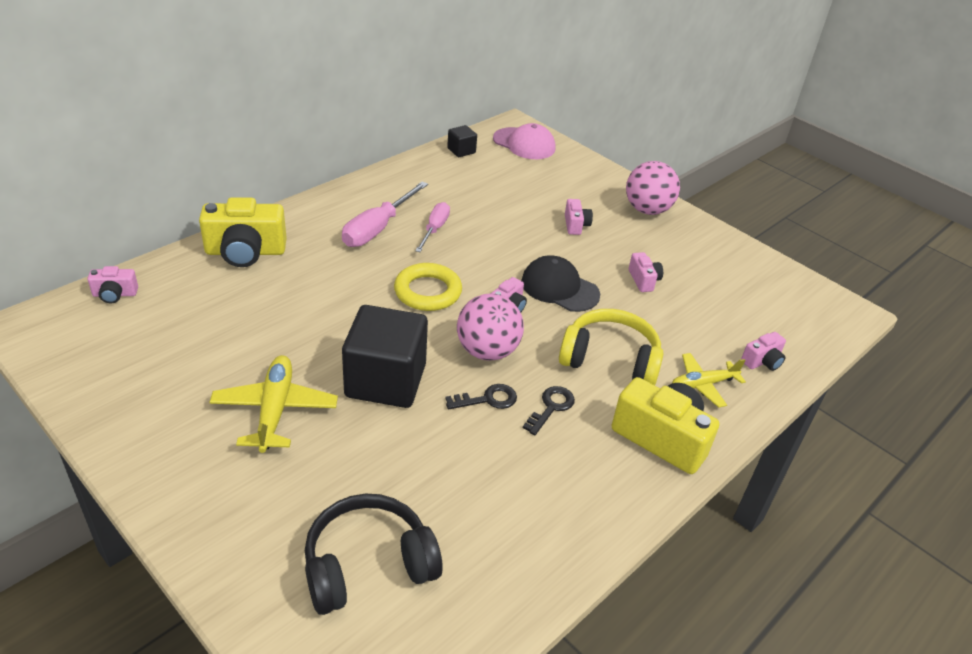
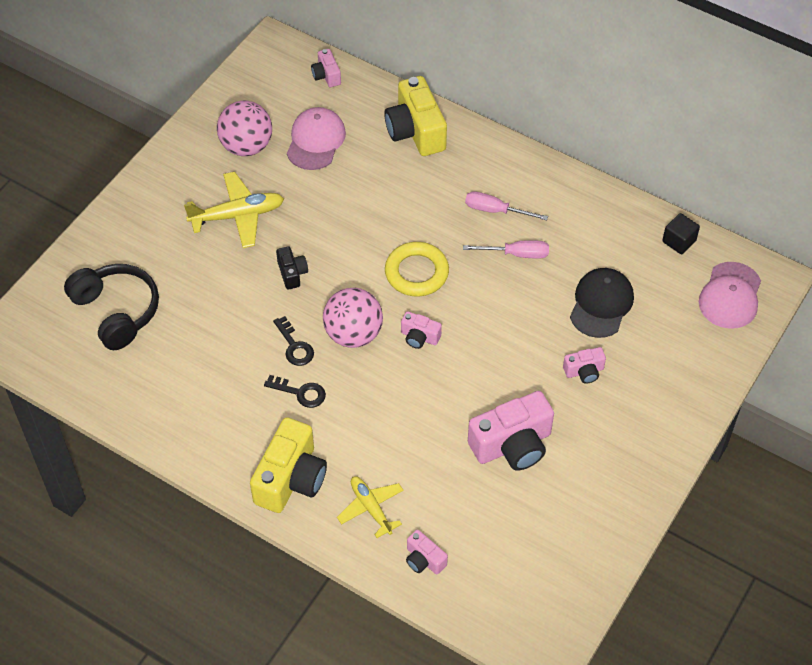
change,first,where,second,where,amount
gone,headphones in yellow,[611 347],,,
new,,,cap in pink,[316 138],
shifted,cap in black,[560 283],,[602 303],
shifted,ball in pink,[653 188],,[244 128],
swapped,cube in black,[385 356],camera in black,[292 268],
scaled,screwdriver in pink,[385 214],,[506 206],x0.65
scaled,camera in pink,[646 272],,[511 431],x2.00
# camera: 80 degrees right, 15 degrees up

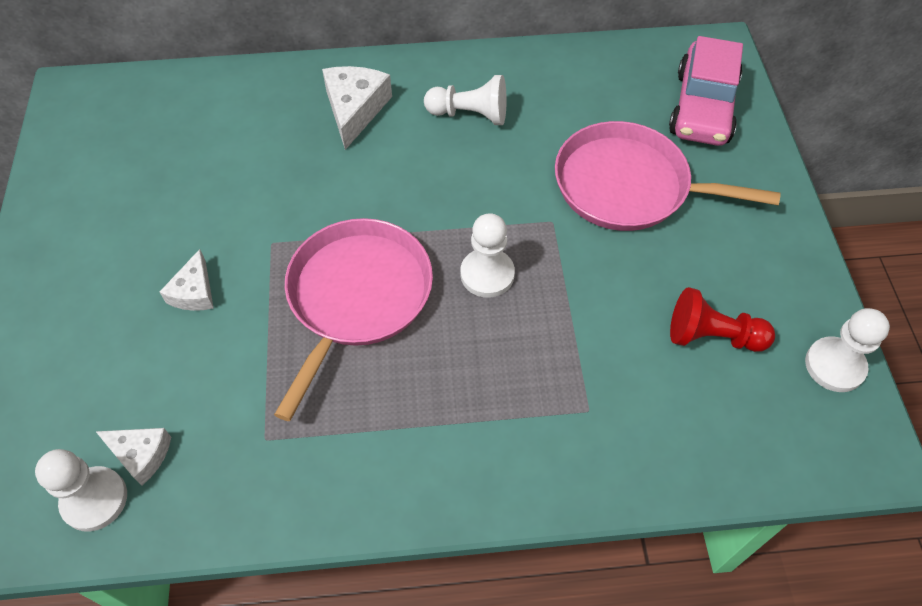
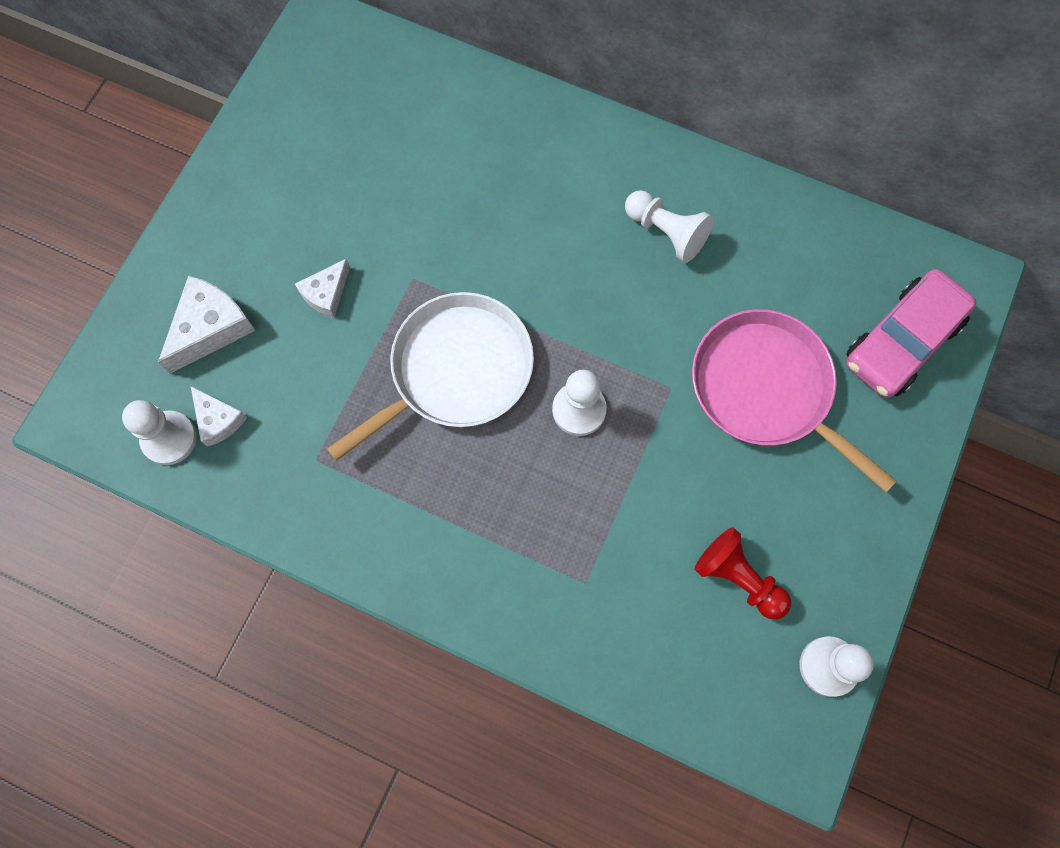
change,first,where,second,where,amount
shifted,cheese in white,[357 108],,[206 325],
repainted,pan in pink,[353 319],pan in white,[430 376],
# camera: 30 degrees right, 15 degrees up

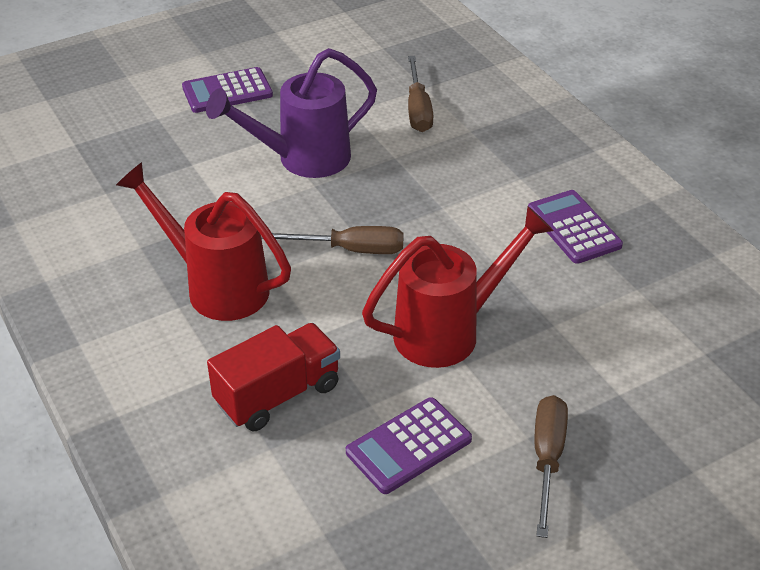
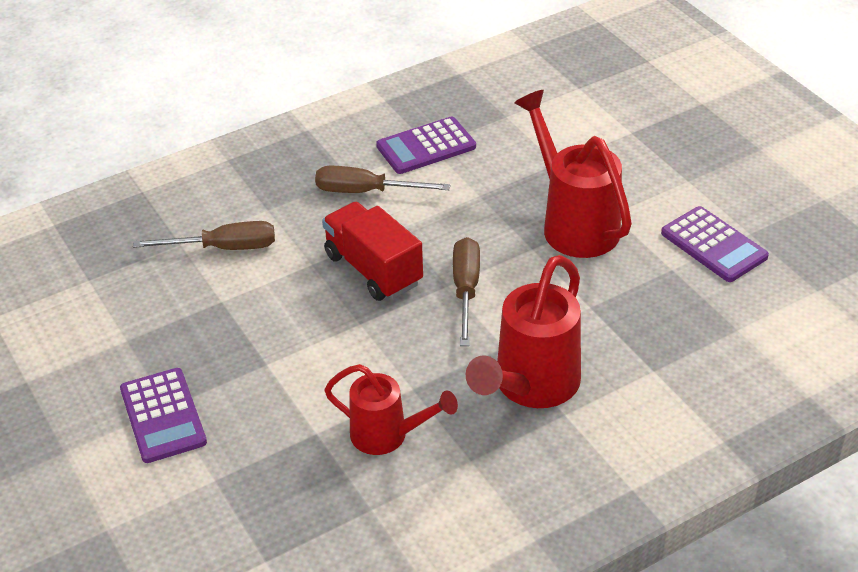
change,first,where,second,where,amount
gone,watering can in purple,[291 113],,,
new,,,watering can in red,[391 409],
shifted,truck in red,[273 377],,[372 251],
shifted,screwdriver in brown,[551 466],,[382 179],
# camera: 90 degrees left, 0 degrees up

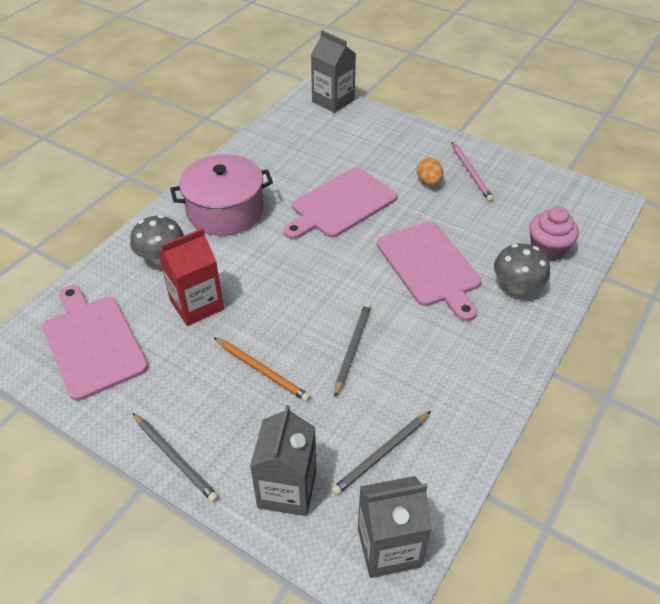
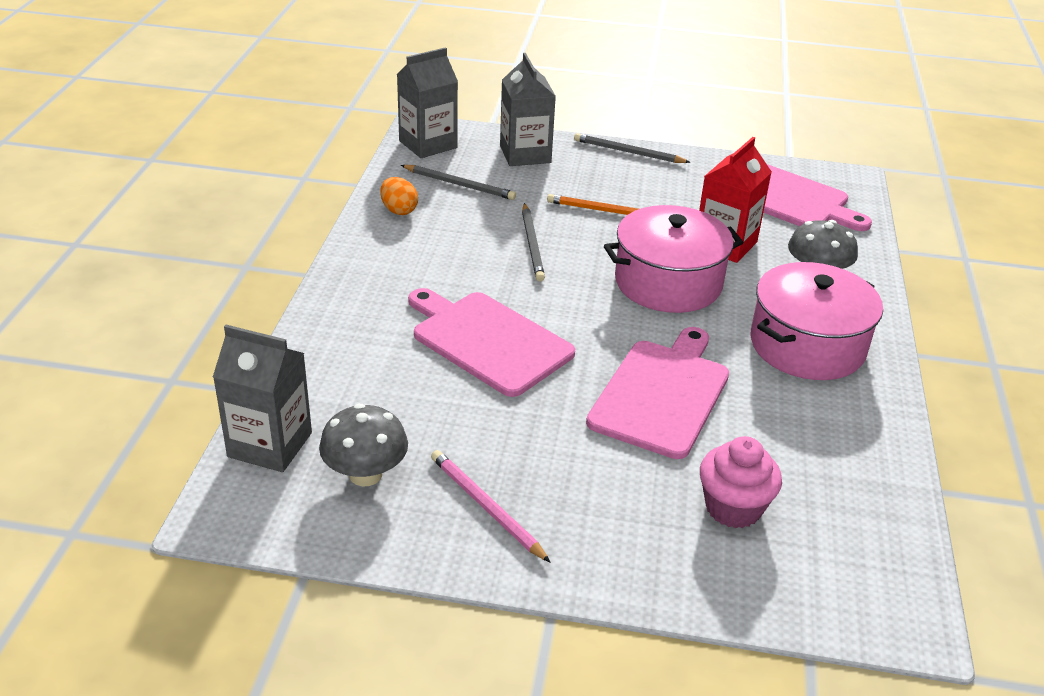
change,first,where,second,where,amount
new,,,pot in pink,[674 259],
shifted,carton in grey,[333 71],,[262 398],
shifted,egg in orange,[430 172],,[399 196],
shifted,mushroom in grey,[522 268],,[363 445],
shifted,cupcake in pink,[554 233],,[741 482],
rotated,pencil in grey,[381 453],,[458 182],90 degrees clockwise
# camera: 155 degrees right, 10 degrees down

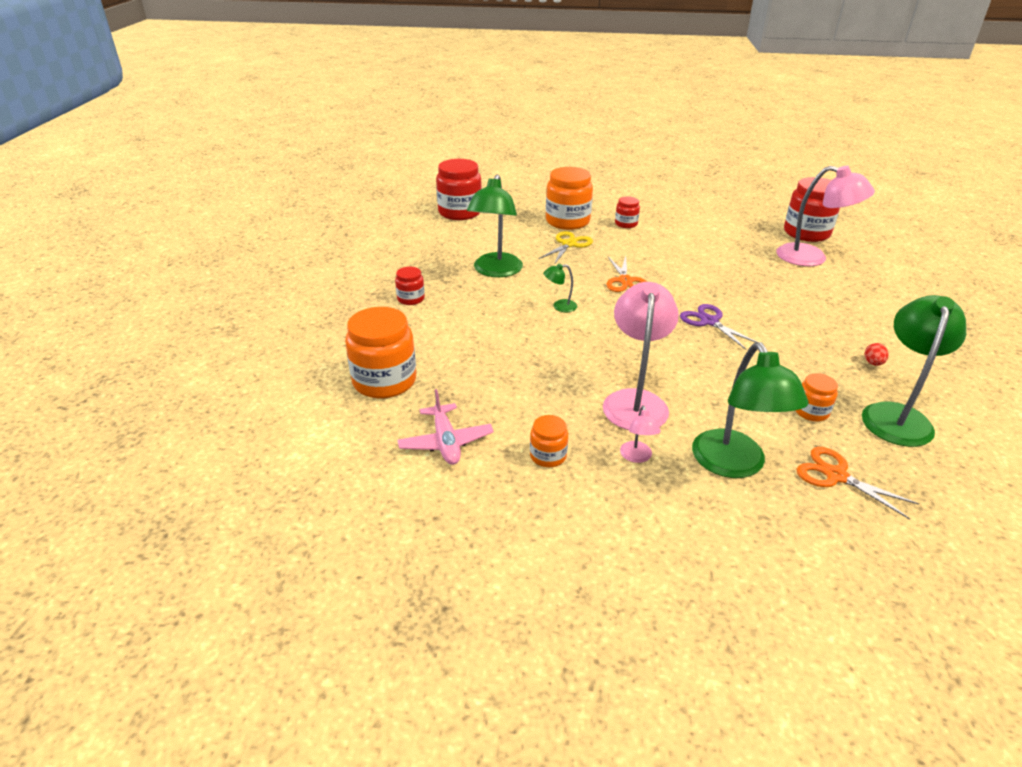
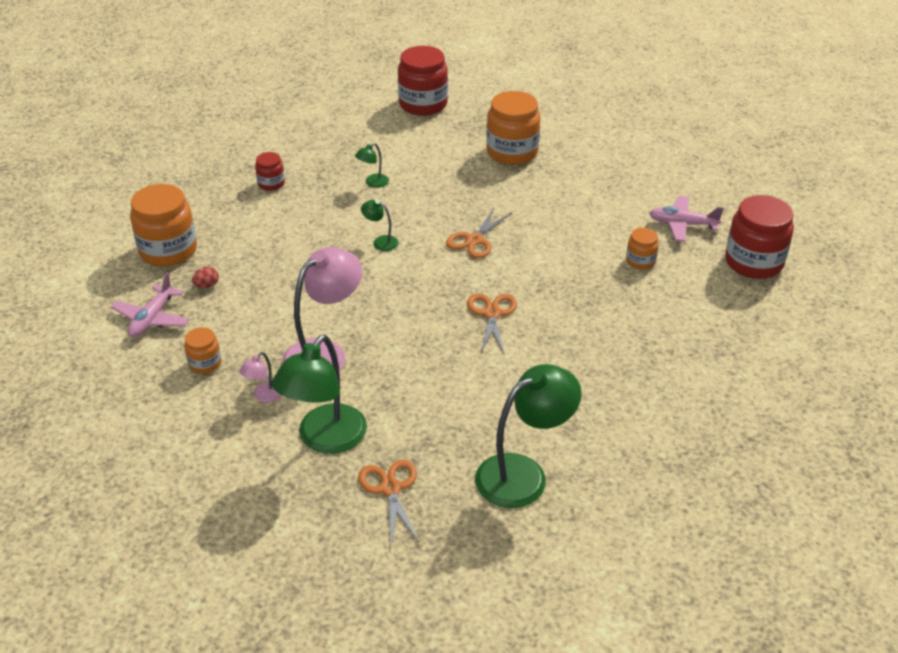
change,first,where,second,where,amount
gone,scissors in yellow,[565 248],,,
gone,jar in red,[627 212],,,
gone,lamp in pink,[826 216],,,
new,,,plane in pink,[686 219],
shifted,jar in orange,[816 397],,[642 249],
shifted,egg in red,[876 354],,[205 277],
repainted,scissors in purple,[718 327],scissors in orange,[492 323],
scaled,lamp in green,[495 225],,[372 165],x0.45
# camera: 35 degrees right, 5 degrees up

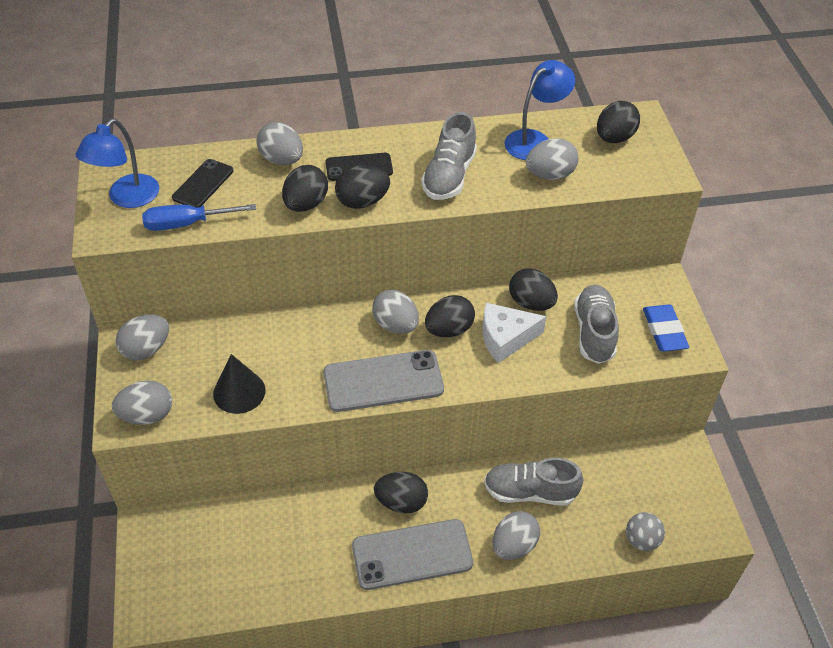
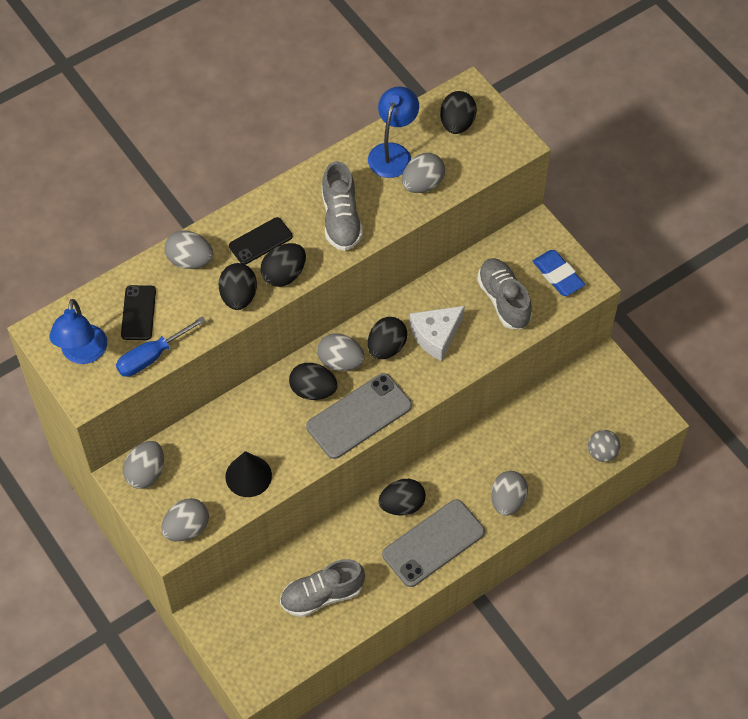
change,first,where,second,where,amount
shifted,shoe in grey,[533 482],,[322 588],
shifted,egg in black,[533 289],,[313 381],
# camera: 25 degrees left, 10 degrees up

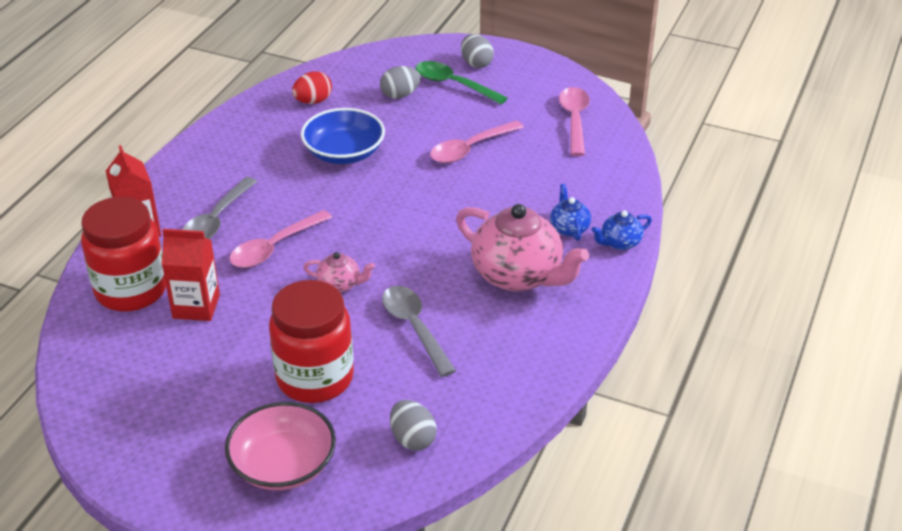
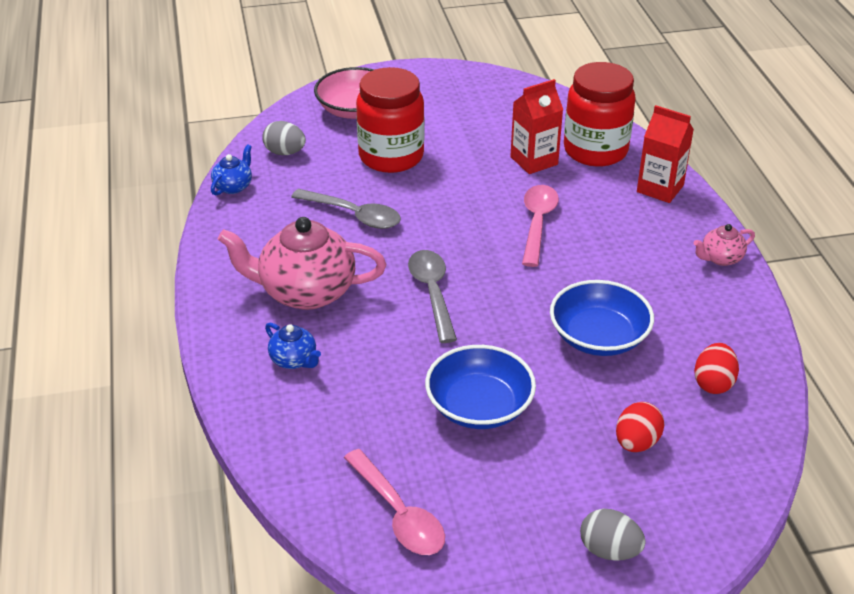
change,first,where,second,where,amount
gone,spoon in green,[462 82],,,
shifted,spoon in grey,[219 208],,[432 296],
shifted,teapot in pink,[339 272],,[724 245],
shifted,teapot in blue,[621 230],,[231 169],
swapped,spoon in pink,[477 142],bowl in blue,[480 387],
repainted,egg in grey,[400 82],egg in red,[640 427],
# camera: 145 degrees right, 0 degrees up

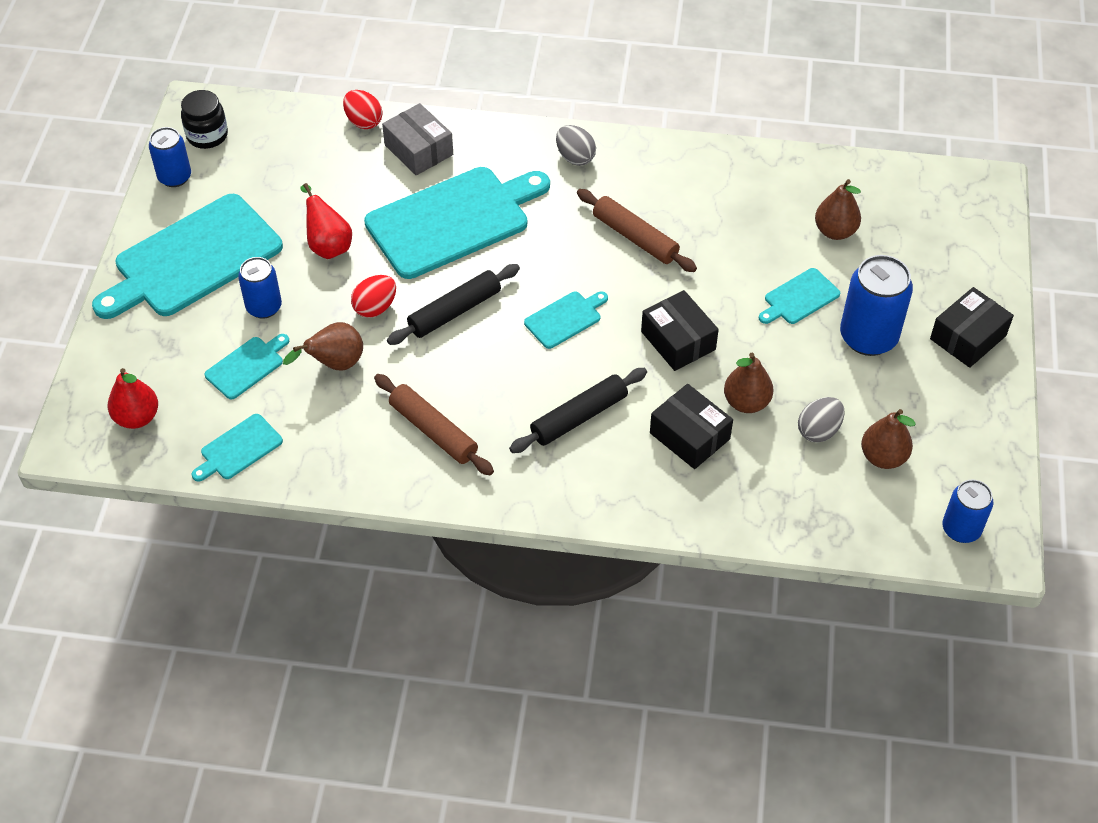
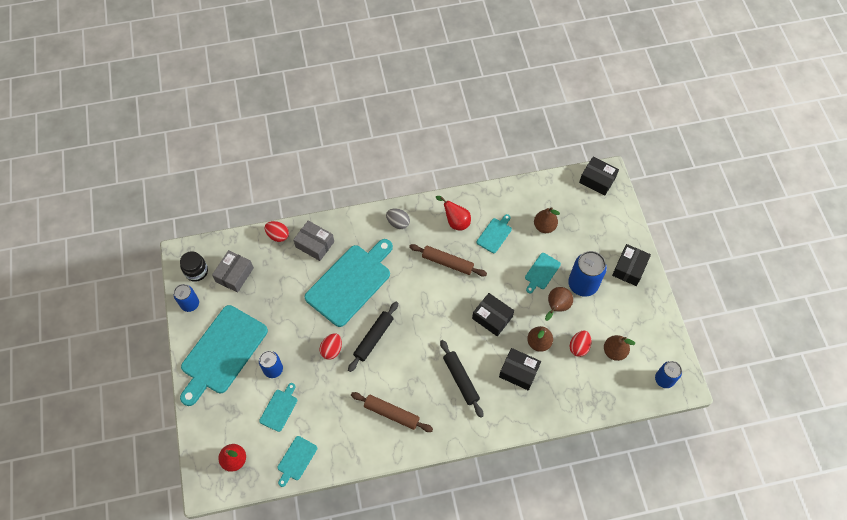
change,first,where,second,where,amount
new,,,box in grey,[233 271],
new,,,box in black,[599 176],
shifted,pear in brown,[323 346],,[559 304],
shifted,pear in red,[326 221],,[453 213],
shifted,cutting board in turquoise,[566 320],,[494 233],
repainted,egg in grey,[821 420],egg in red,[580 344],
rotated,rolling pin in black,[578 410],,[461 379],60 degrees counterclockwise
# camera: 20 degrees left, 10 degrees up

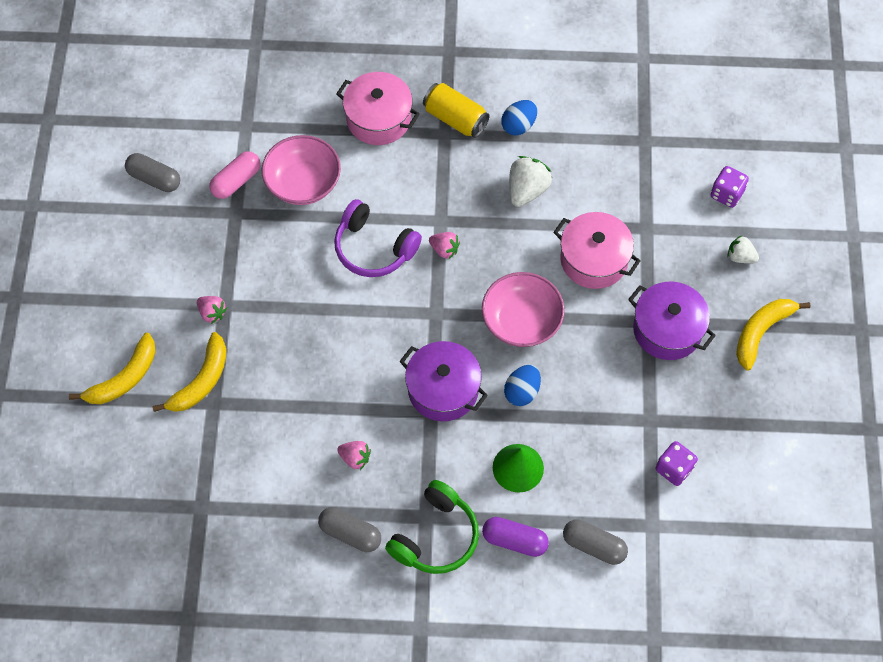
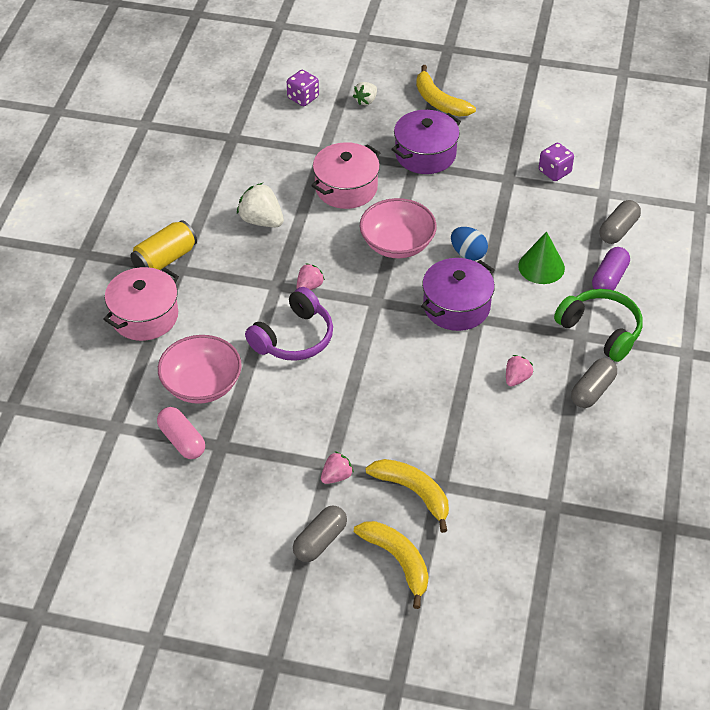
change,first,where,second,where,amount
gone,egg in blue,[519 118],,,
shifted,capsule in grey,[152 172],,[320 534],
# camera: 80 degrees left, 15 degrees down

